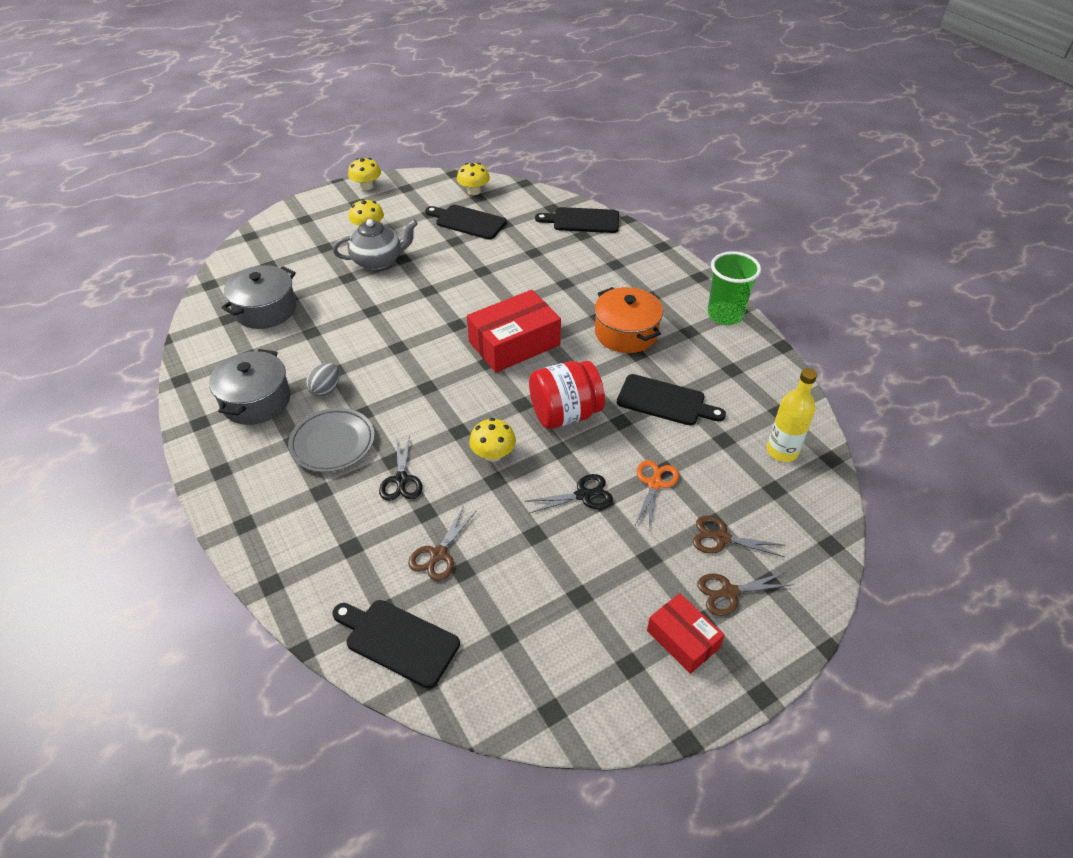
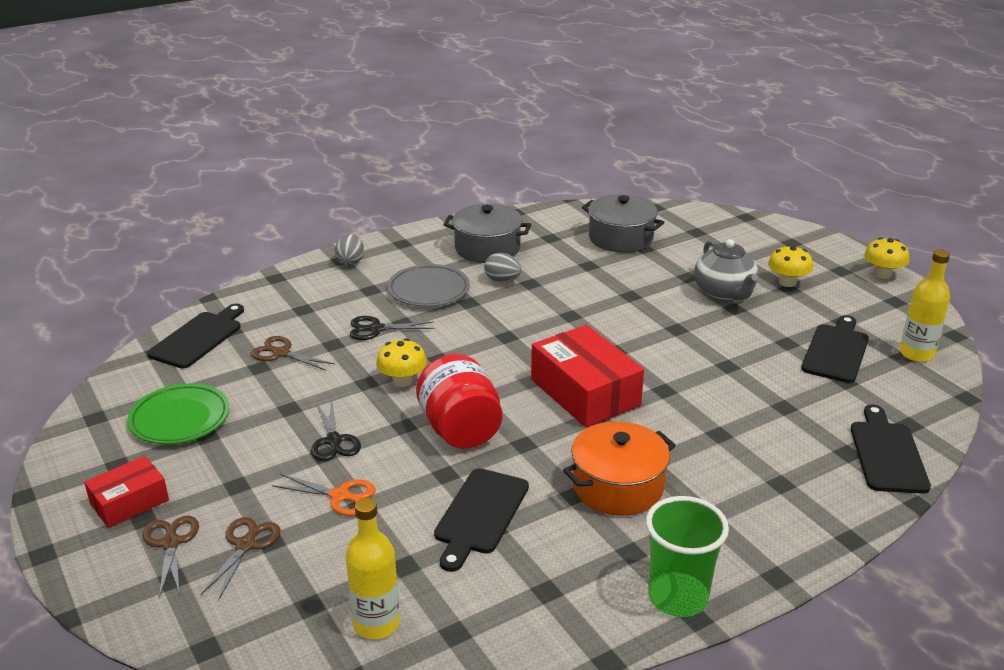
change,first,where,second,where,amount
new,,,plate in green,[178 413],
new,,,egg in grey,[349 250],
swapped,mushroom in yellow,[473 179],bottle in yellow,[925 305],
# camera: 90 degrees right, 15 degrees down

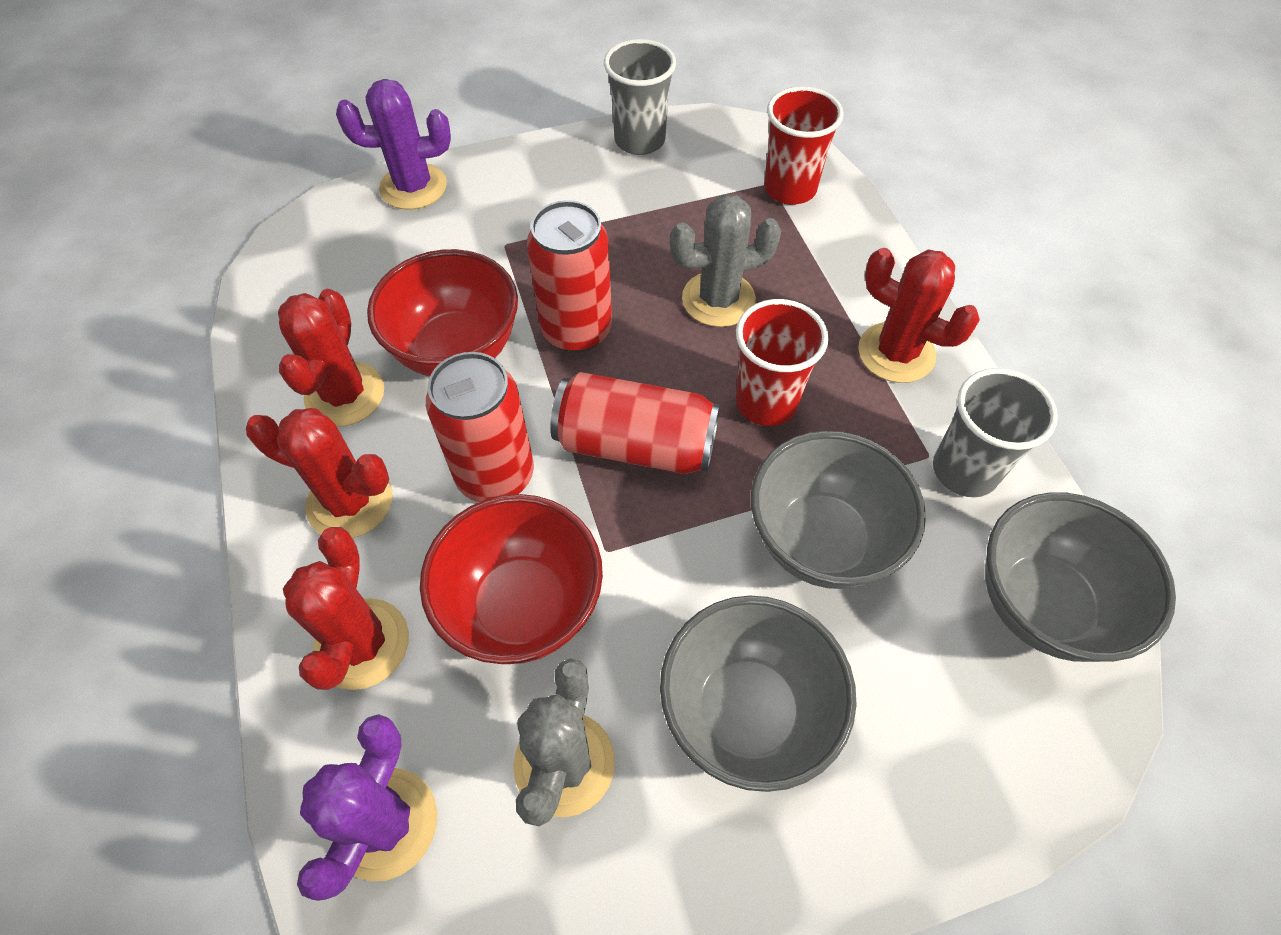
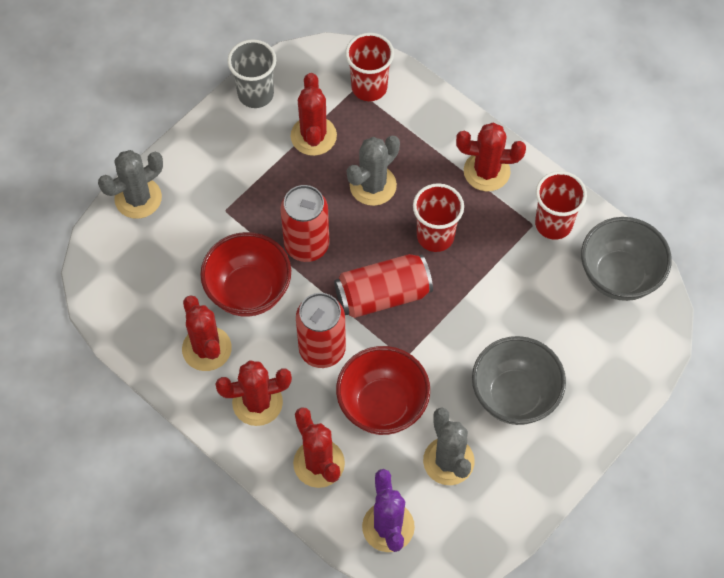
change,first,where,second,where,amount
gone,bowl in grey,[838 510],,,
new,,,cactus in red,[314 114],
repainted,cactus in purple,[393 144],cactus in grey,[130 184],
repainted,cup in grey,[995 432],cup in red,[561 205],
# camera: 30 degrees left, 5 degrees up

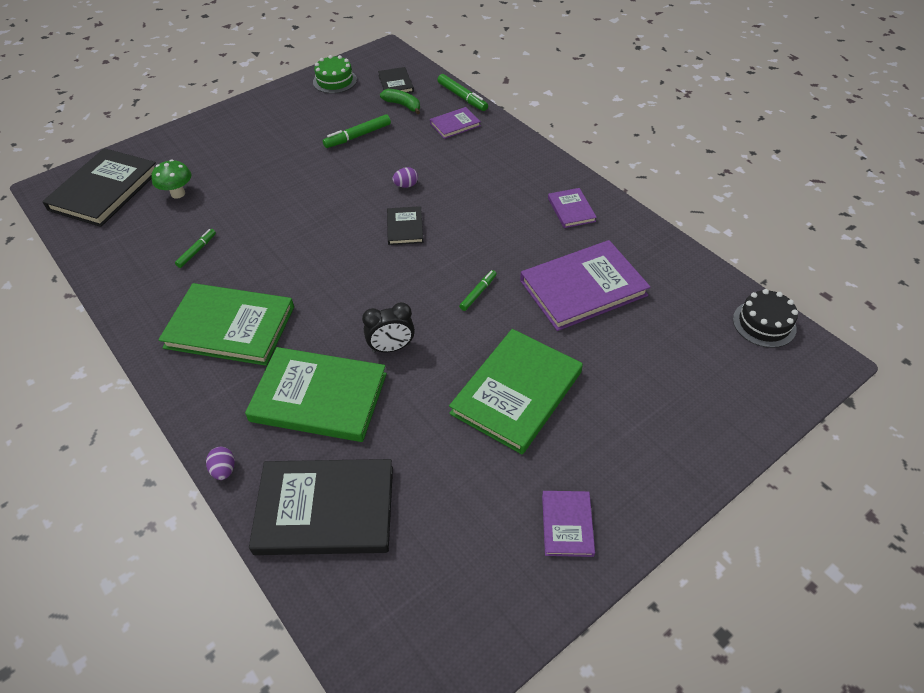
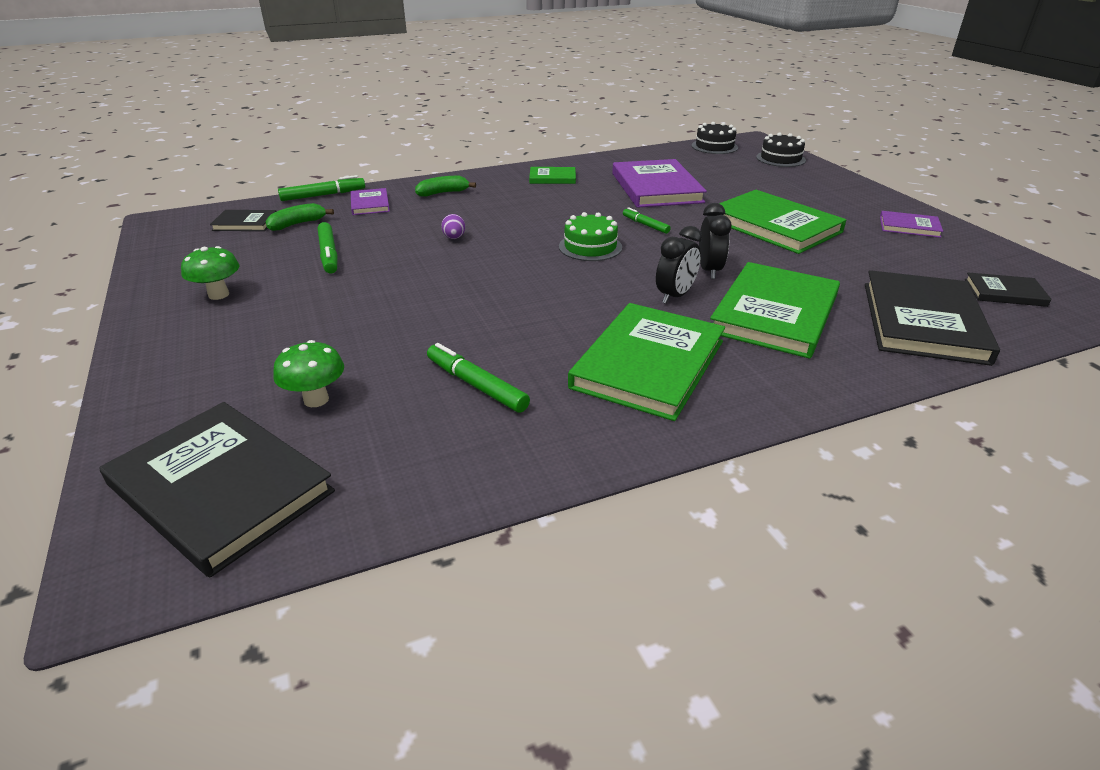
change,first,where,second,where,amount
gone,egg in purple,[220 463],,,
new,,,mushroom in green,[210 273],
new,,,banana in green,[445 186],
new,,,clock in black,[679 265],
new,,,cake in black,[781 150],
shifted,cake in green,[335 74],,[590 236],
shifted,book in black,[405 225],,[1008 290],
repainted,book in purple,[572 208],book in green,[552 175],
scaled,marker in green,[195 248],,[478 378],x1.55
# camera: 75 degrees left, 15 degrees down

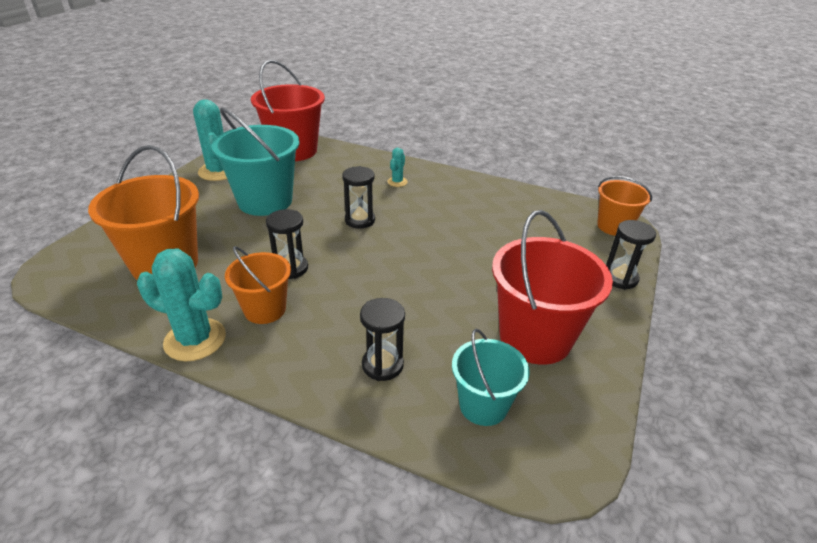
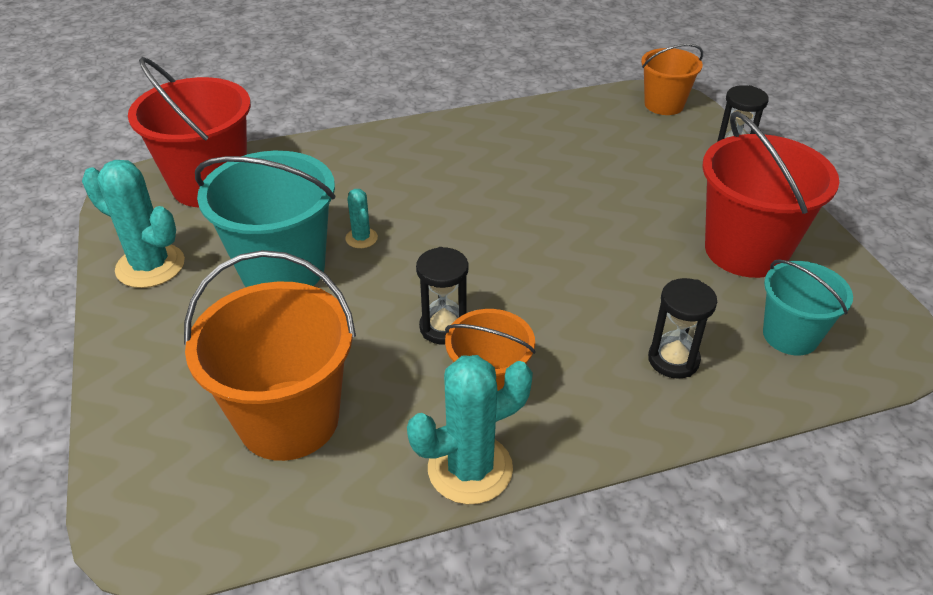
change,first,where,second,where,amount
gone,hourglass in black,[358 197],,,
shifted,cactus in turquoise,[397 167],,[361 218],
# camera: 40 degrees left, 5 degrees up

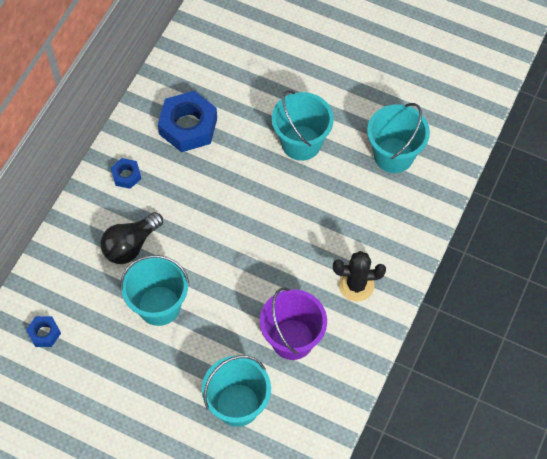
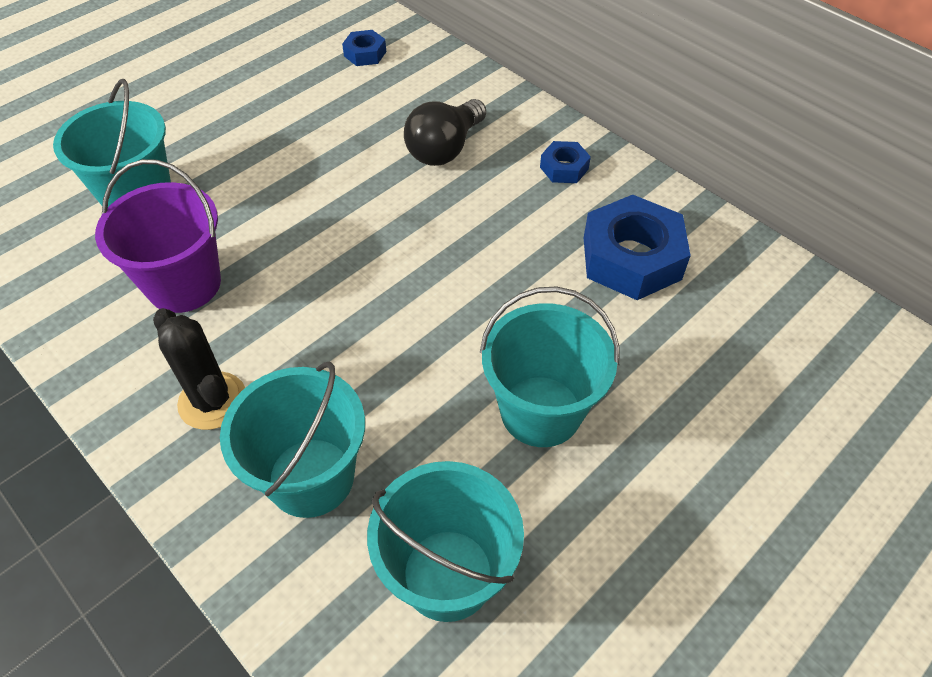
change,first,where,second,where,amount
shifted,bucket in turquoise,[154 290],,[292 440],
rotated,light bulb in black,[132 238],,[445 132],120 degrees counterclockwise
rotated,cactus in black,[359 276],,[199 369],60 degrees counterclockwise
# camera: 110 degrees right, 10 degrees down

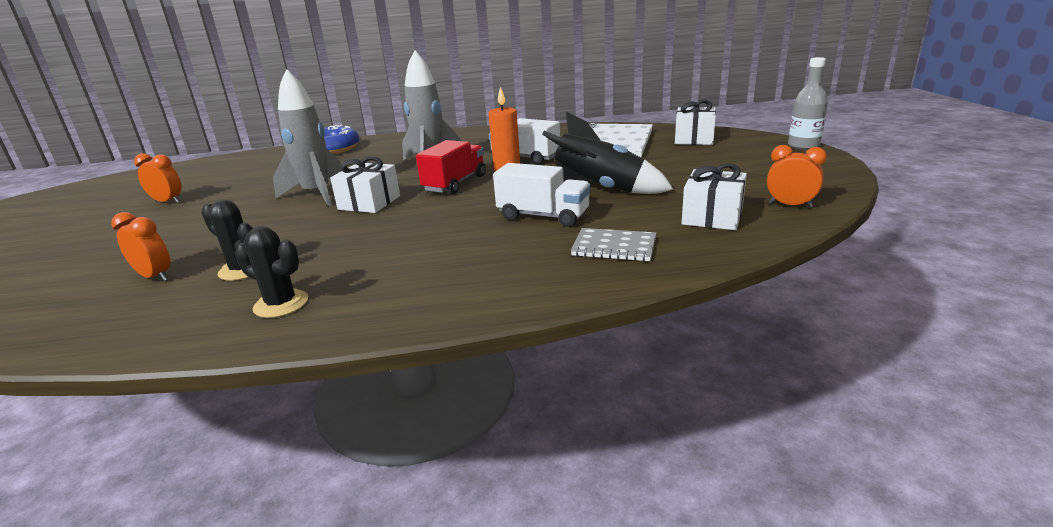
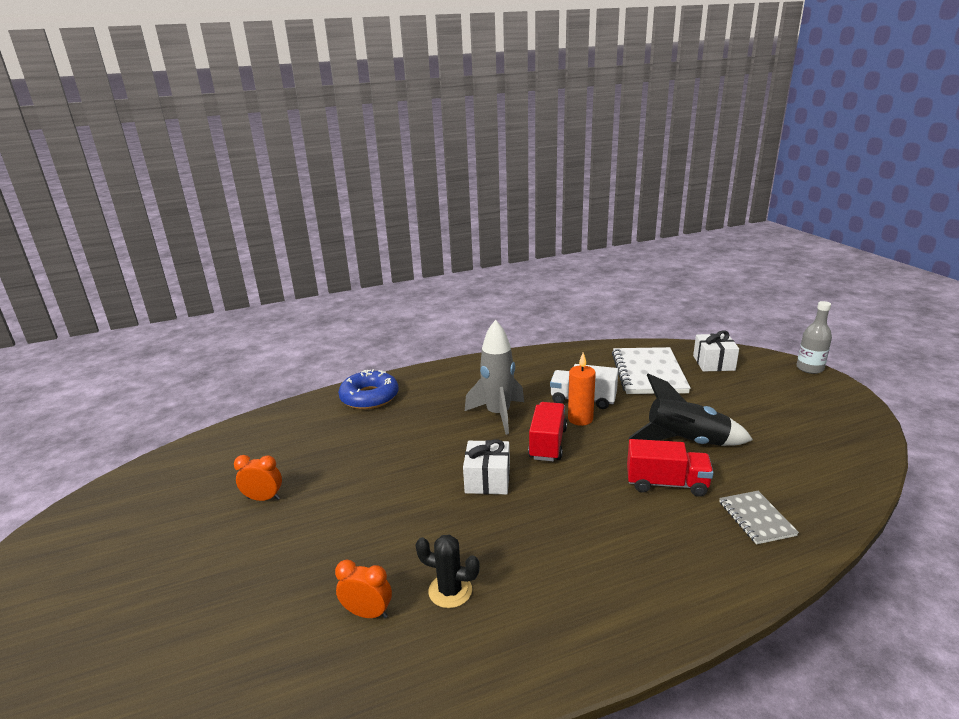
change,first,where,second,where,amount
gone,cactus in black,[271 272],,,
gone,rocket in grey,[307 137],,,
gone,gift in white,[714 196],,,
gone,clock in orange,[797 176],,,
repainted,truck in white,[542 195],truck in red,[670 468],
rotated,notebook in grey,[613 244],,[759 517],75 degrees clockwise
# camera: 15 degrees left, 0 degrees up

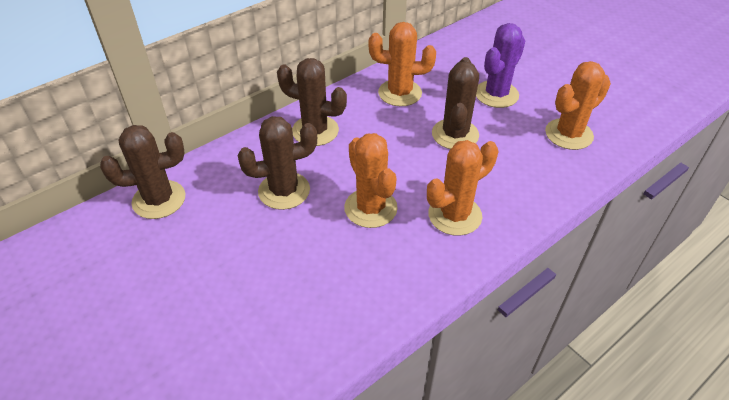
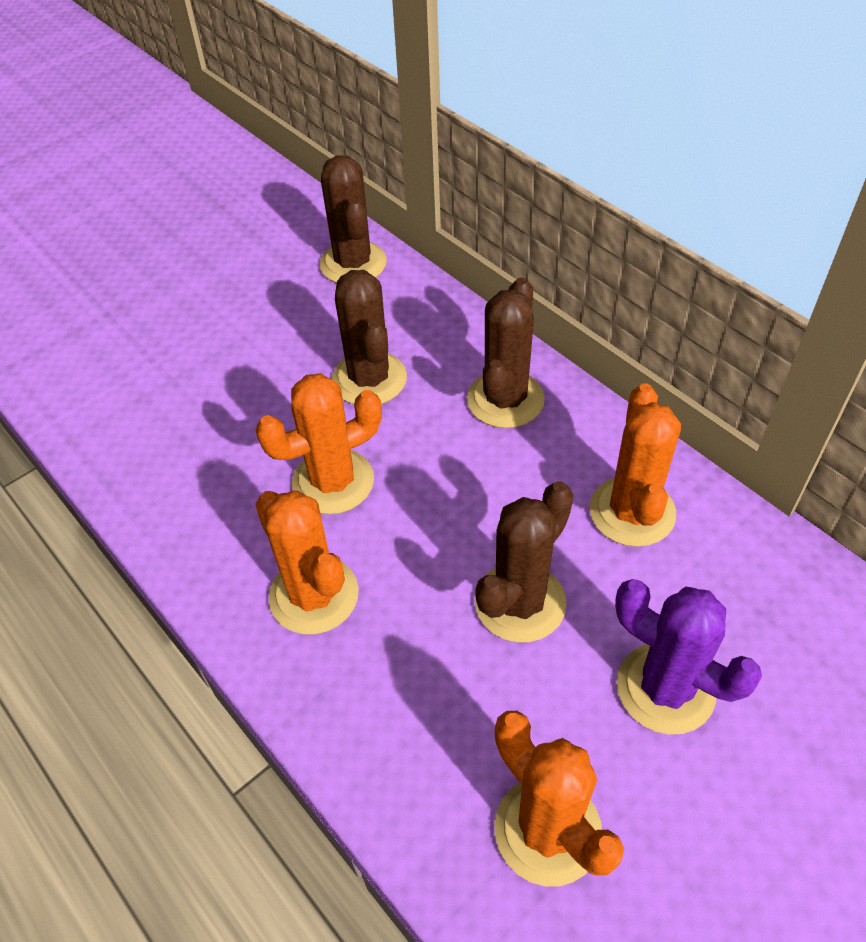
change,first,where,second,where,amount
rotated,cactus in brown,[455 103],,[524 562],60 degrees counterclockwise
# camera: 90 degrees right, 5 degrees up

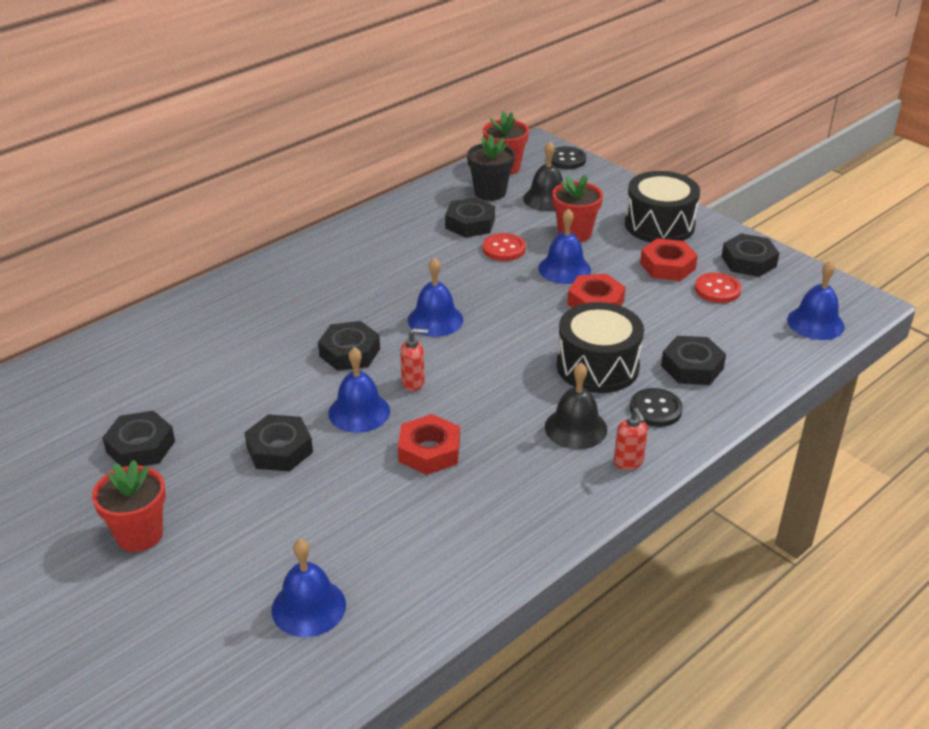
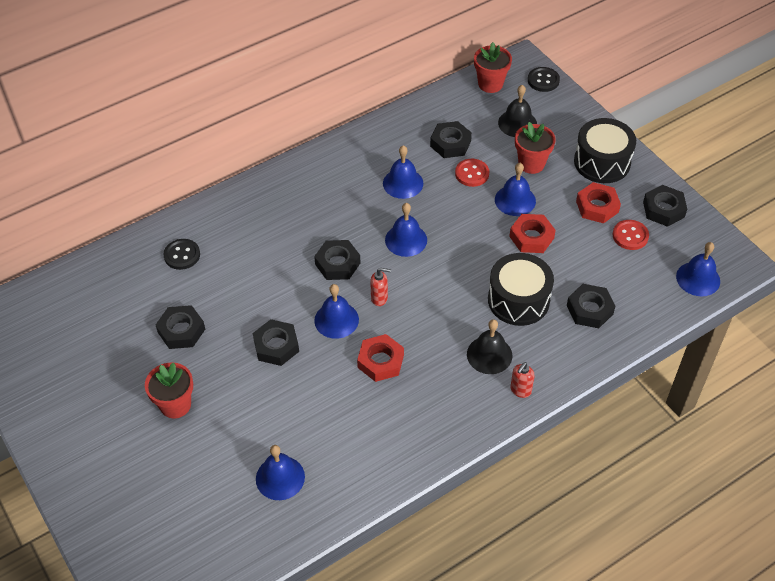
change,first,where,second,where,amount
gone,flower pot in black,[491 168],,,
new,,,bell in blue,[403 172],
shifted,button in black,[656 407],,[181 254],
rotated,soap dispenser in red,[631 439],,[522 380],45 degrees clockwise
# camera: 10 degrees right, 15 degrees up

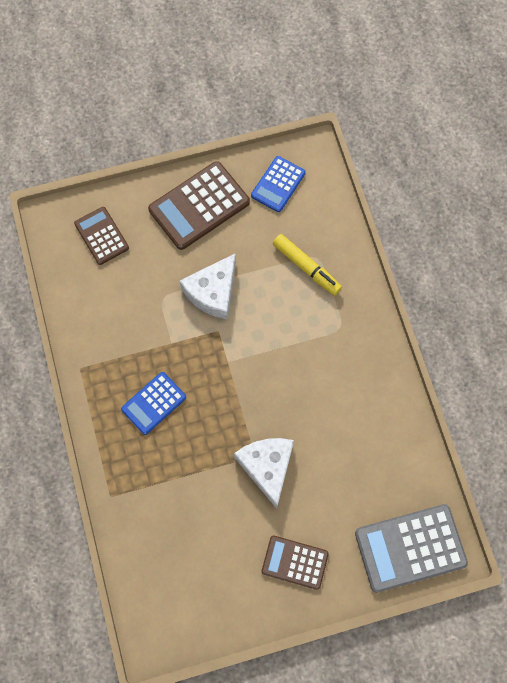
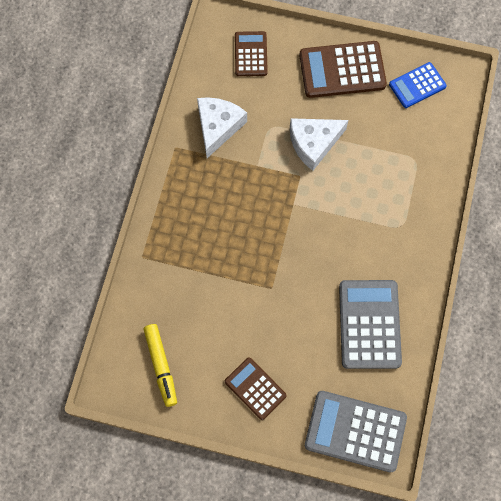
change,first,where,second,where,amount
gone,calculator in blue,[153 403],,,
new,,,calculator in grey,[370 324],
shifted,cheese in white,[264 473],,[222 127],
shifted,marker in yellow,[307 265],,[160 365],
# camera: 30 degrees right, 0 degrees up

